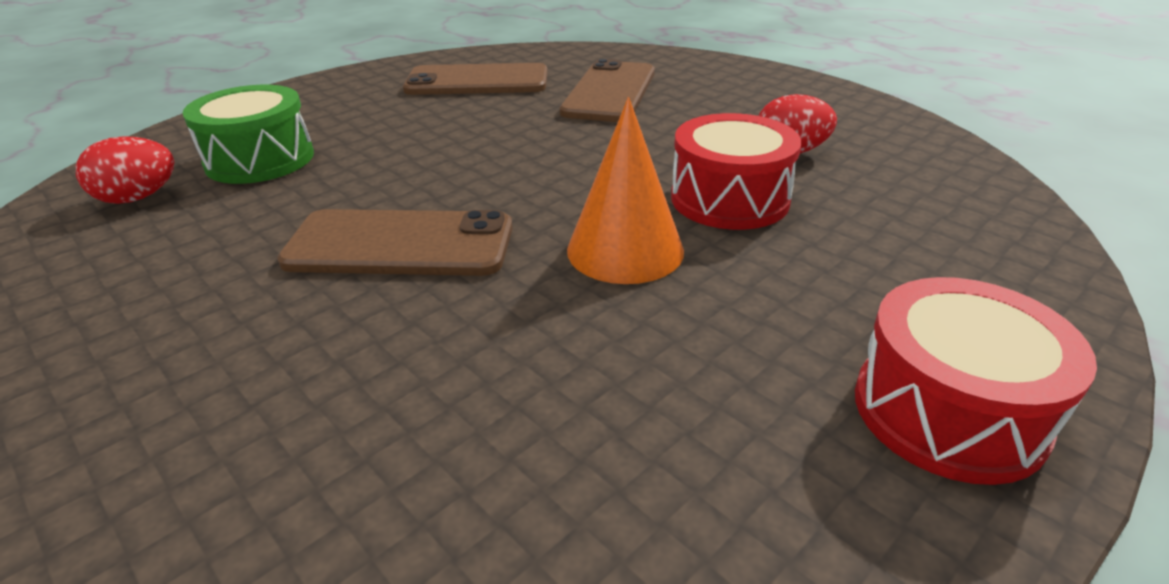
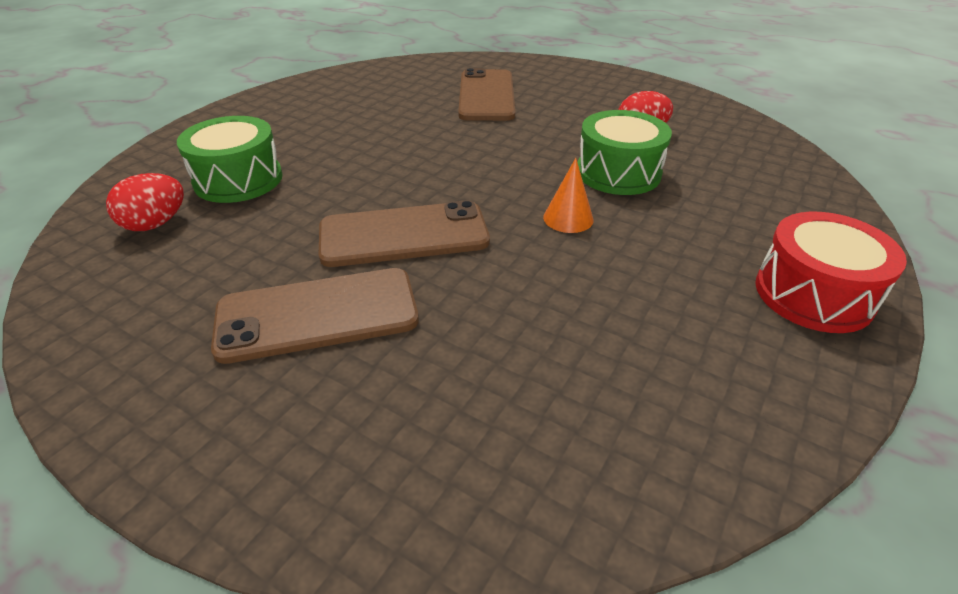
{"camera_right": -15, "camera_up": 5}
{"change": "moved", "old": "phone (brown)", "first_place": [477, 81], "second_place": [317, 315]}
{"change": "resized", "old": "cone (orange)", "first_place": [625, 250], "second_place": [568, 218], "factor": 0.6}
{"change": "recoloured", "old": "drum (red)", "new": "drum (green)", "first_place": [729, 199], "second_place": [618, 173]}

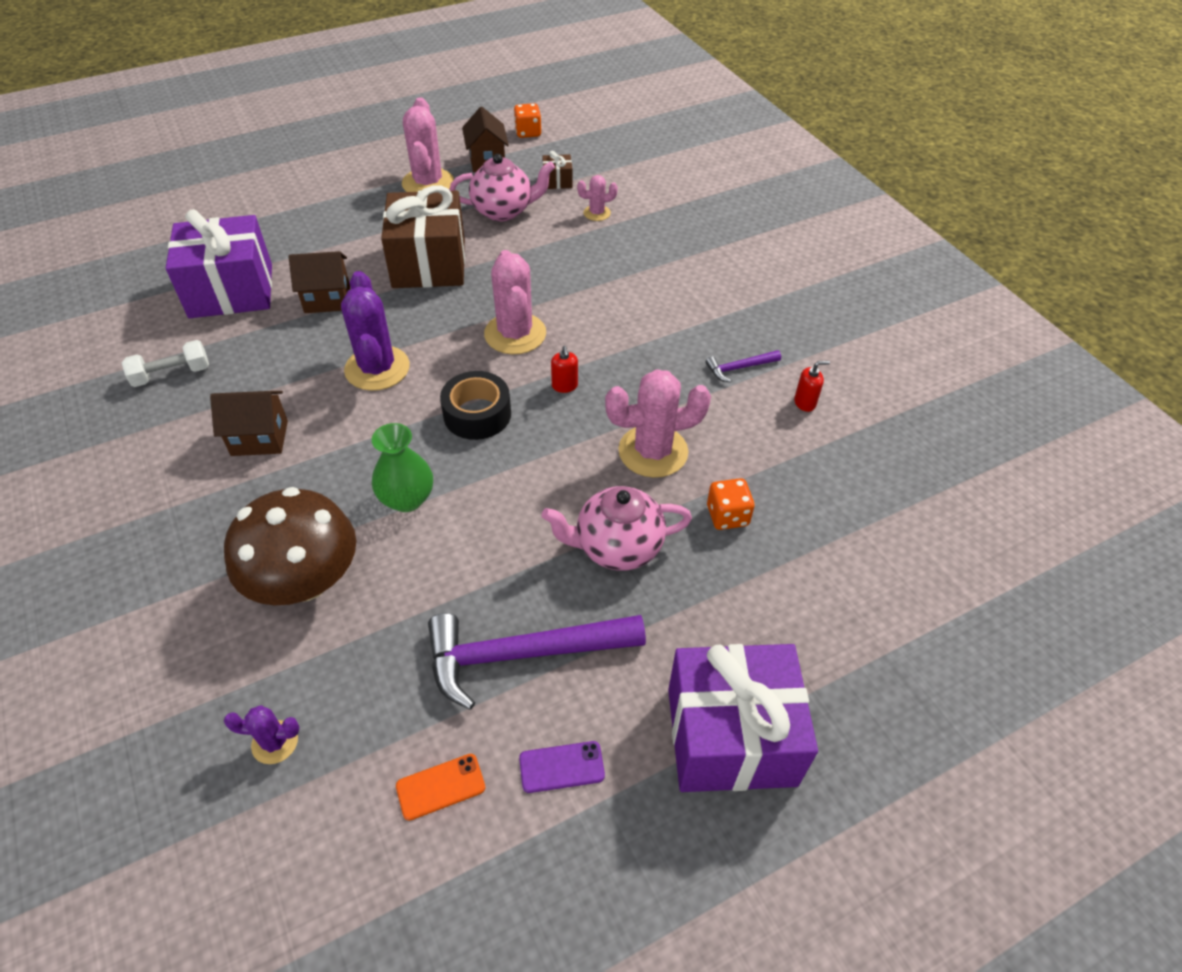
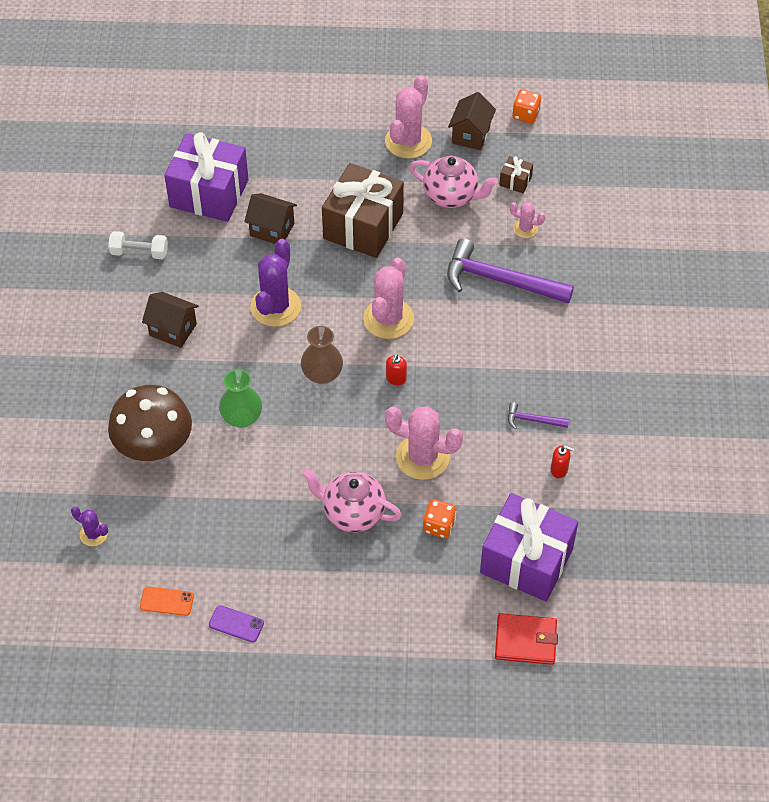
{"camera_right": 30, "camera_up": 5}
{"change": "moved", "old": "hammer (purple)", "first_place": [522, 654], "second_place": [500, 280]}
{"change": "replaced", "old": "tape (black)", "new": "vase (brown)", "first_place": [477, 414], "second_place": [322, 374]}
{"change": "moved", "old": "gift (purple)", "first_place": [731, 736], "second_place": [526, 560]}
{"change": "added", "new": "wallet (red)", "second_place": [526, 640]}

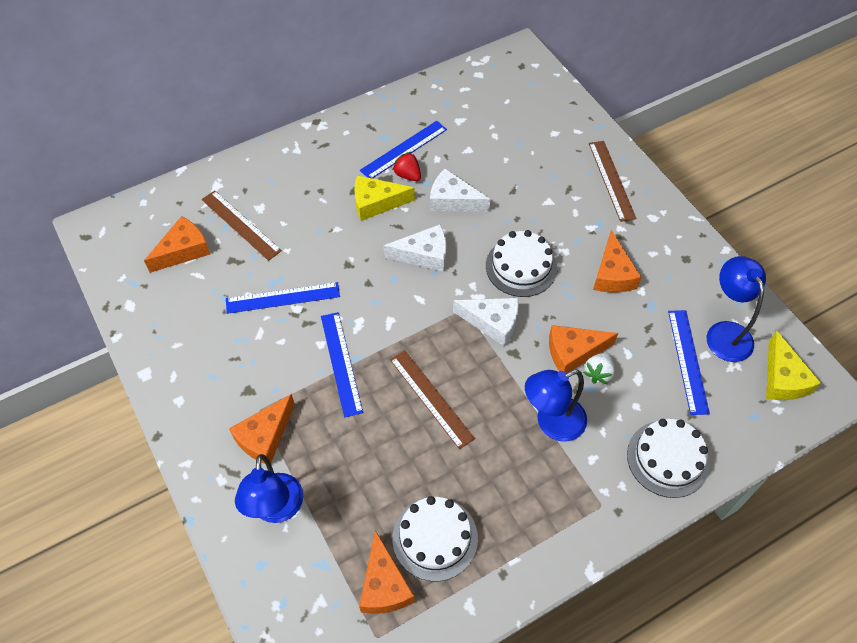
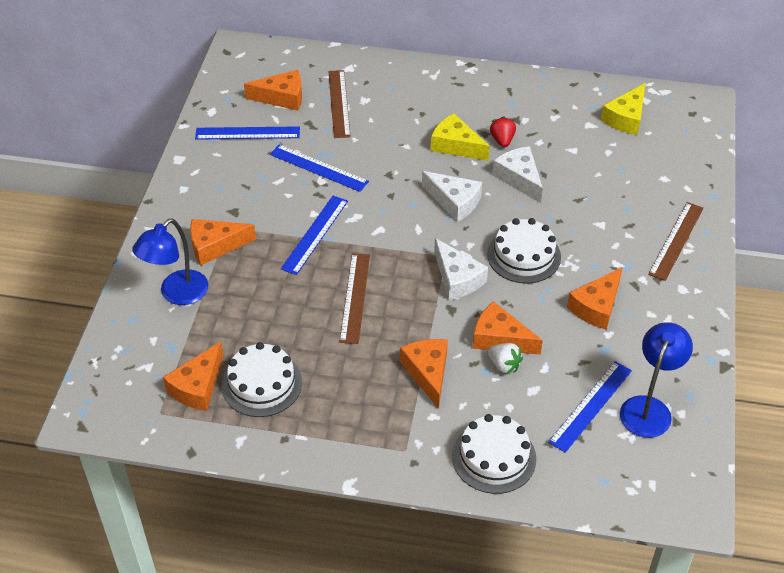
{"camera_right": 40, "camera_up": -10}
{"change": "moved", "old": "ruler (blue)", "first_place": [404, 150], "second_place": [247, 133]}
{"change": "replaced", "old": "lamp (blue)", "new": "cheese (orange)", "first_place": [552, 423], "second_place": [428, 373]}
{"change": "turned", "old": "strawberry (white)", "first_place": [598, 373], "second_place": [504, 365], "degrees": -120}
{"change": "moved", "old": "cheese (yellow)", "first_place": [782, 378], "second_place": [626, 118]}

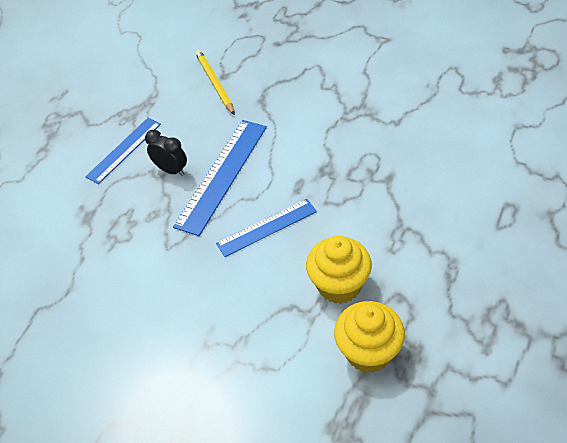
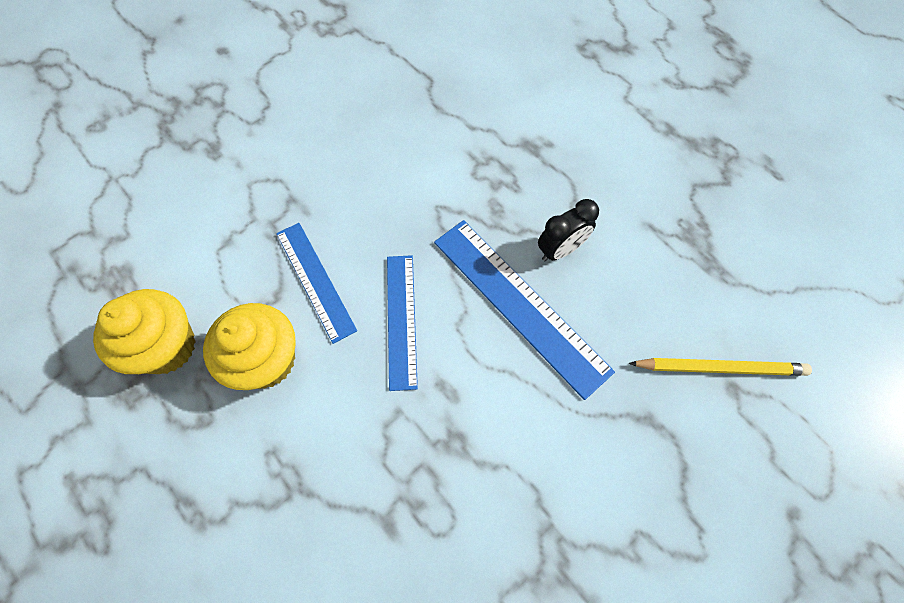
{"camera_right": 110, "camera_up": 15}
{"change": "moved", "old": "ruler (blue)", "first_place": [124, 150], "second_place": [315, 280]}

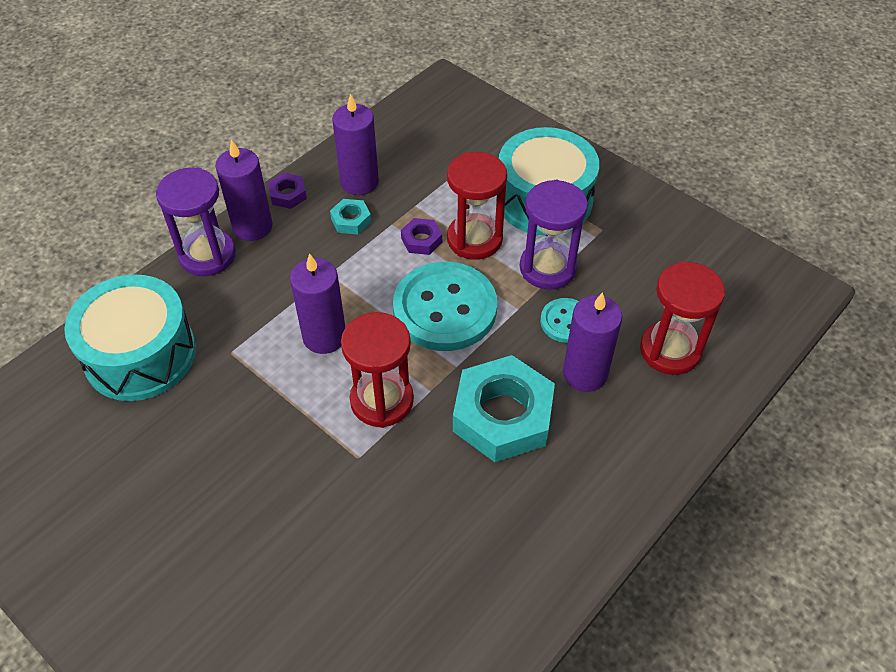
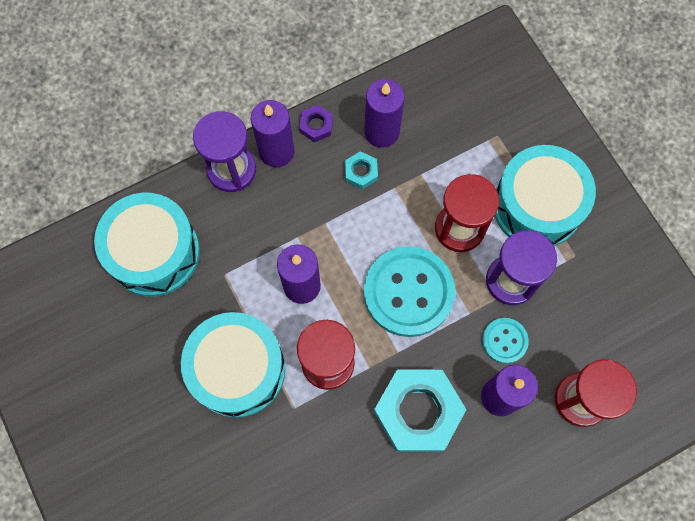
{"camera_right": 20, "camera_up": 20}
{"change": "removed", "old": "nut (purple)", "first_place": [421, 240]}
{"change": "added", "new": "drum (turquoise)", "second_place": [238, 369]}

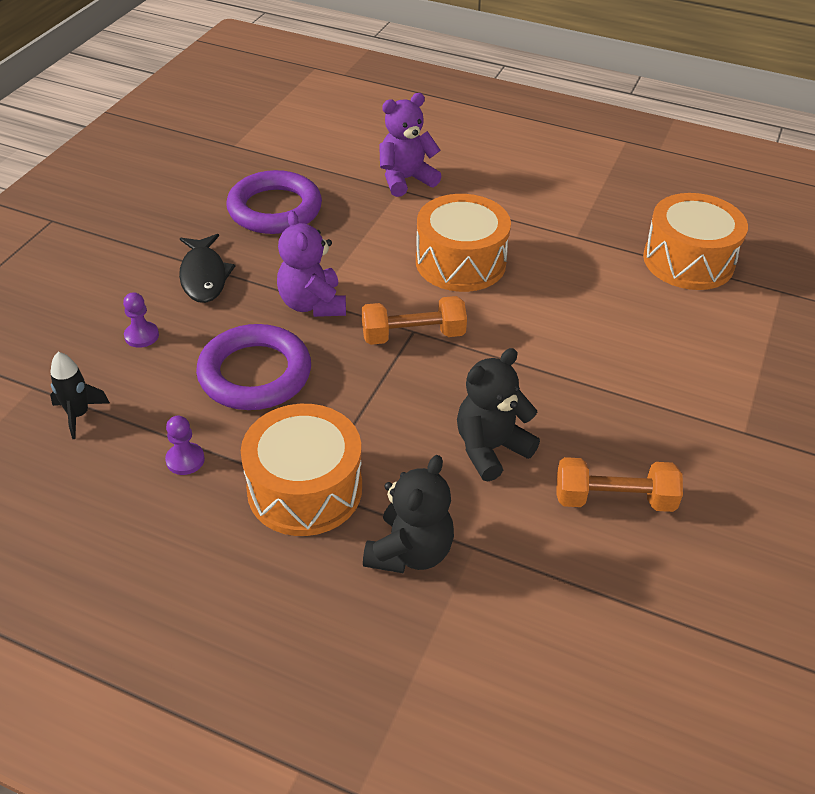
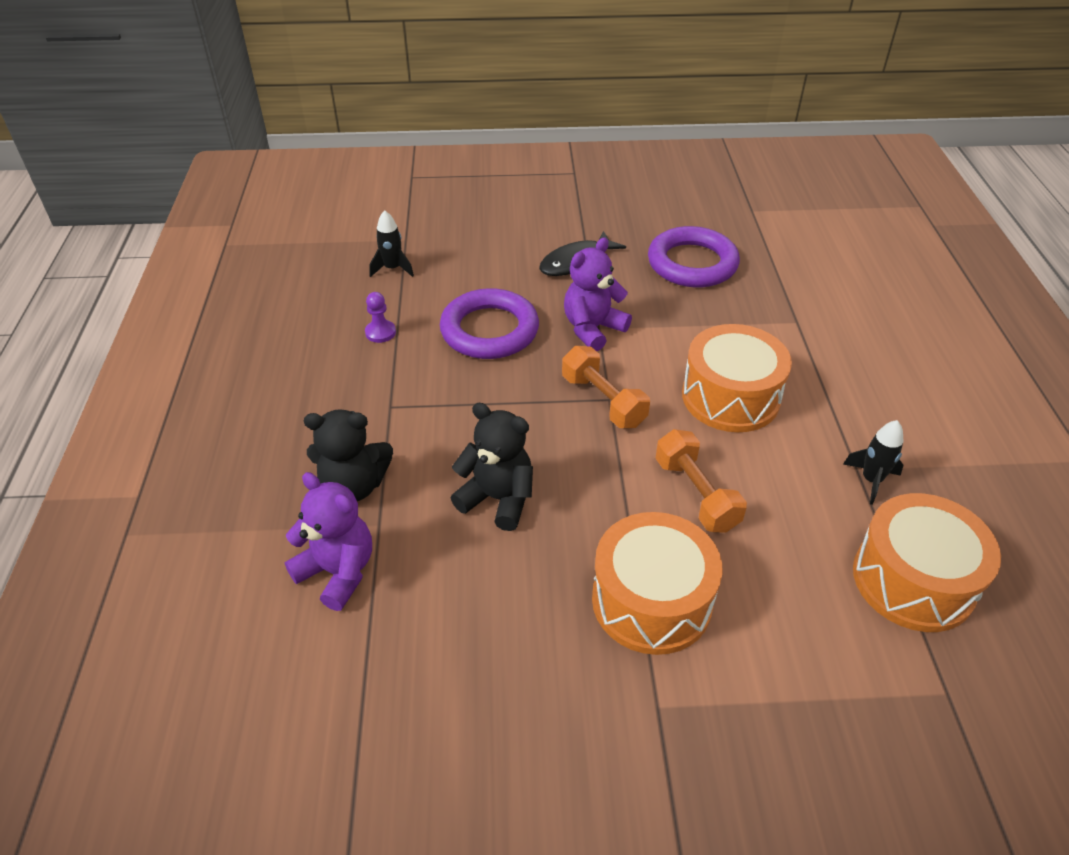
{"camera_right": 65, "camera_up": 0}
{"change": "removed", "old": "pawn (purple)", "first_place": [141, 336]}
{"change": "moved", "old": "drum (orange)", "first_place": [305, 489], "second_place": [651, 600]}
{"change": "moved", "old": "teddy bear (purple)", "first_place": [406, 180], "second_place": [338, 572]}
{"change": "moved", "old": "dumbbell (orange)", "first_place": [614, 499], "second_place": [696, 494]}
{"change": "added", "new": "rocket (black)", "second_place": [871, 480]}

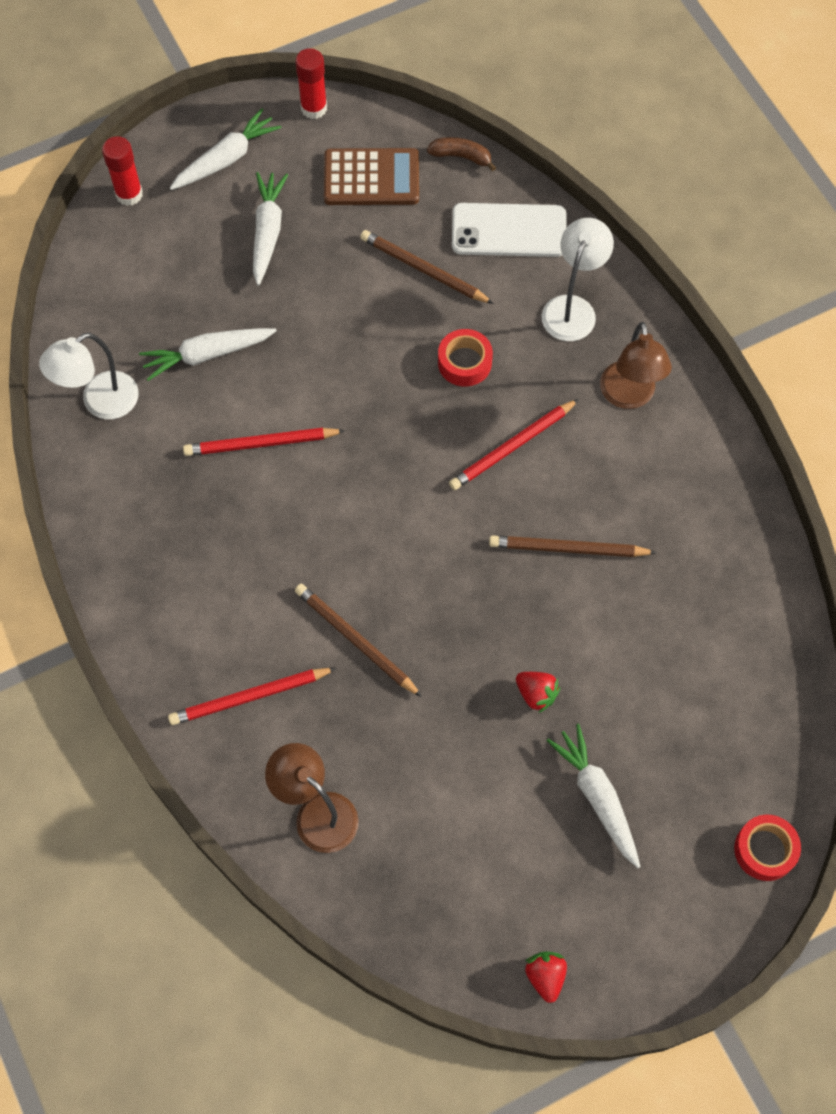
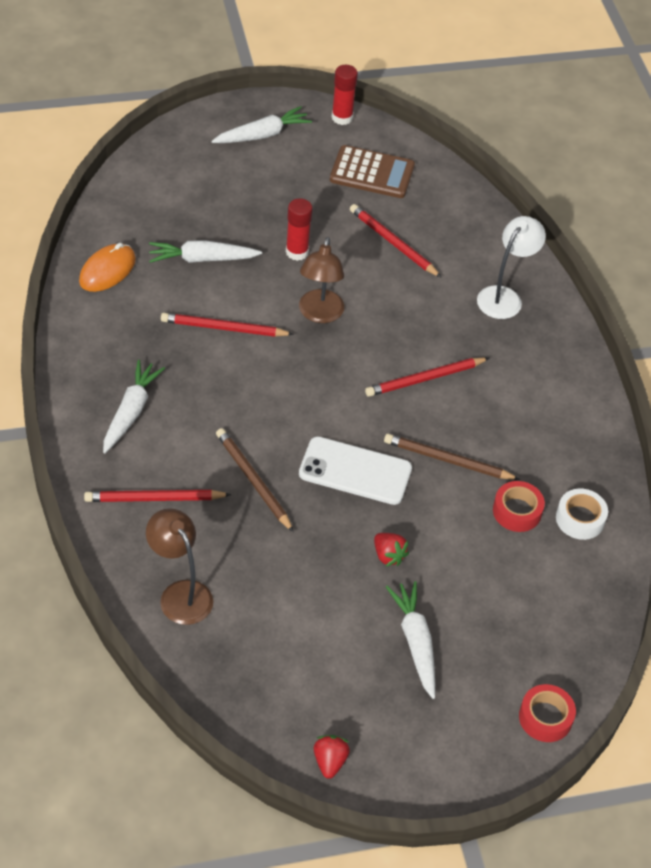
{"camera_right": 10, "camera_up": -15}
{"change": "replaced", "old": "lamp (white)", "new": "mouse (orange)", "first_place": [100, 402], "second_place": [107, 270]}
{"change": "moved", "old": "glue stick (red)", "first_place": [129, 194], "second_place": [297, 252]}
{"change": "moved", "old": "carrot (white)", "first_place": [267, 232], "second_place": [130, 412]}
{"change": "recoloured", "old": "pencil (brown)", "new": "pencil (red)", "first_place": [423, 270], "second_place": [393, 243]}
{"change": "removed", "old": "banana (brown)", "first_place": [461, 156]}
{"change": "moved", "old": "tape (red)", "first_place": [464, 362], "second_place": [517, 511]}
{"change": "moved", "old": "phone (white)", "first_place": [509, 230], "second_place": [355, 471]}
{"change": "moved", "old": "lamp (brown)", "first_place": [629, 396], "second_place": [319, 314]}
{"change": "added", "new": "tape (white)", "second_place": [580, 519]}

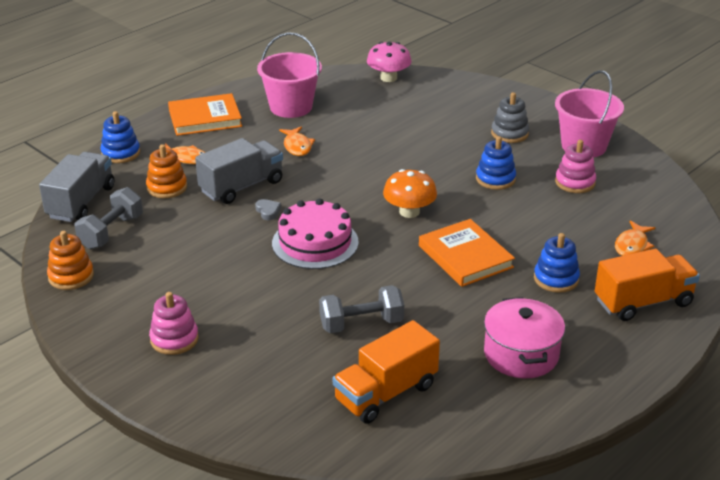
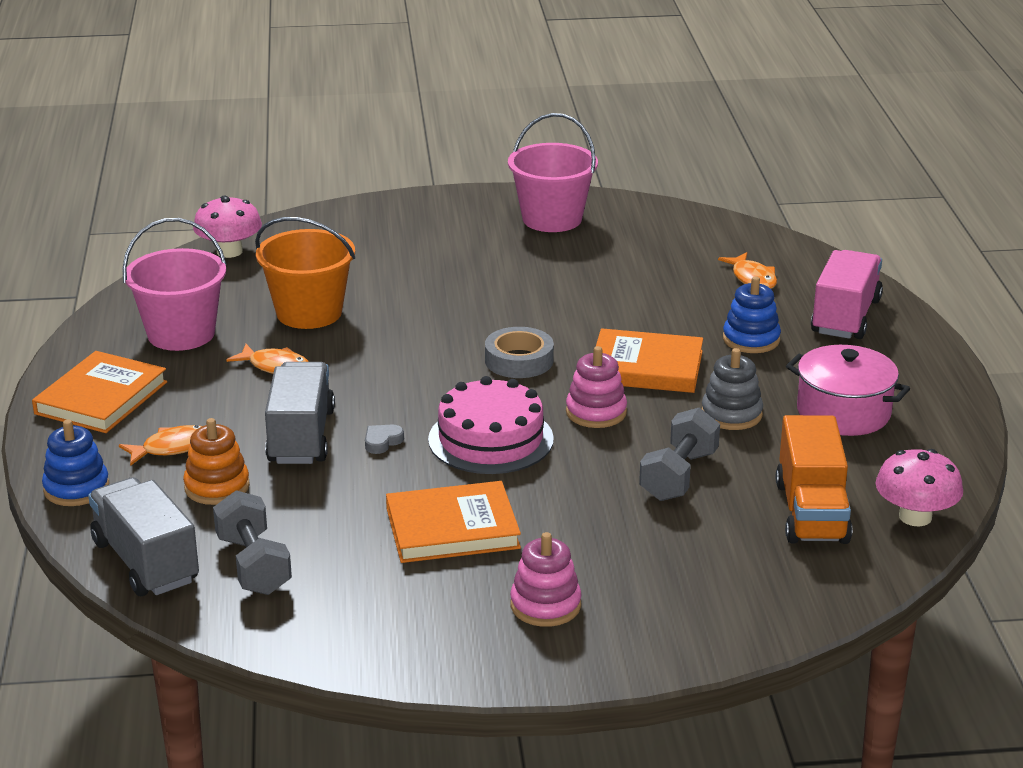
{"camera_right": -50, "camera_up": -5}
{"change": "removed", "old": "stacking toy (orange)", "first_place": [71, 276]}
{"change": "turned", "old": "heart (grey)", "first_place": [268, 211], "second_place": [382, 442], "degrees": -60}
{"change": "replaced", "old": "mushroom (orange)", "new": "tape (grey)", "first_place": [409, 212], "second_place": [519, 360]}
{"change": "removed", "old": "stacking toy (blue)", "first_place": [495, 179]}
{"change": "moved", "old": "stacking toy (grey)", "first_place": [509, 133], "second_place": [731, 414]}
{"change": "moved", "old": "stacking toy (pink)", "first_place": [575, 182], "second_place": [596, 412]}
{"change": "recoloured", "old": "truck (orange)", "new": "truck (pink)", "first_place": [643, 302], "second_place": [845, 317]}
{"change": "added", "new": "bucket (orange)", "second_place": [309, 313]}
{"change": "added", "new": "book (orange)", "second_place": [452, 528]}
{"change": "added", "new": "mushroom (pink)", "second_place": [915, 517]}

